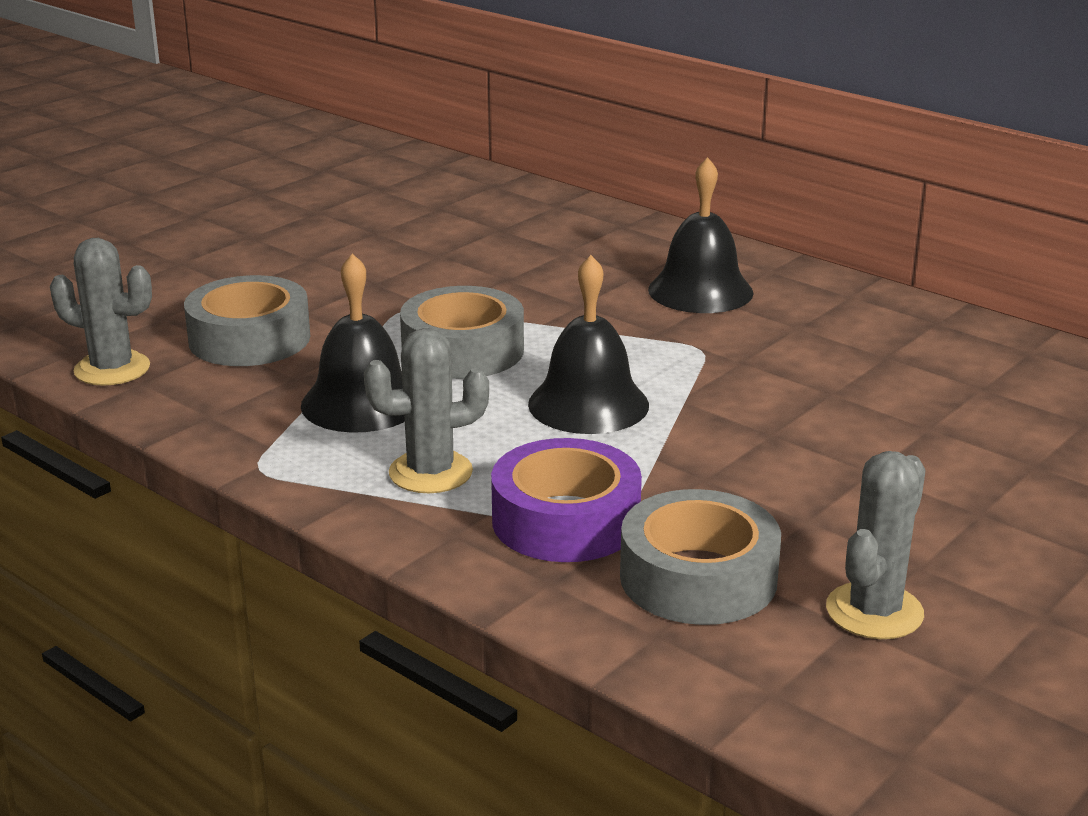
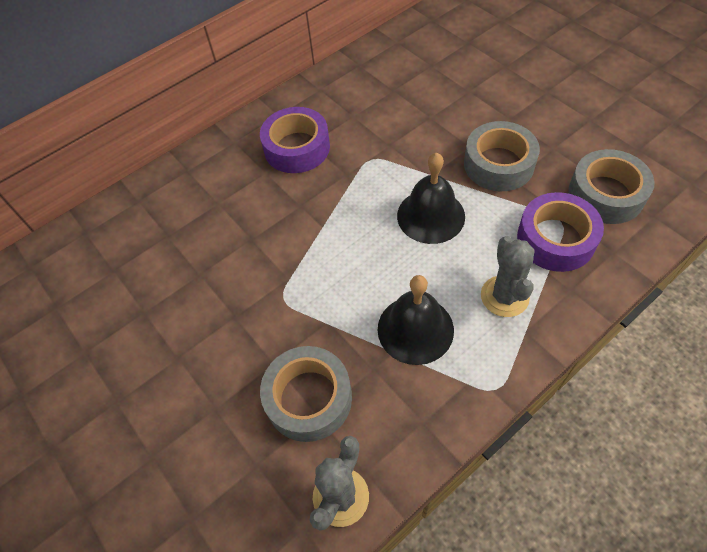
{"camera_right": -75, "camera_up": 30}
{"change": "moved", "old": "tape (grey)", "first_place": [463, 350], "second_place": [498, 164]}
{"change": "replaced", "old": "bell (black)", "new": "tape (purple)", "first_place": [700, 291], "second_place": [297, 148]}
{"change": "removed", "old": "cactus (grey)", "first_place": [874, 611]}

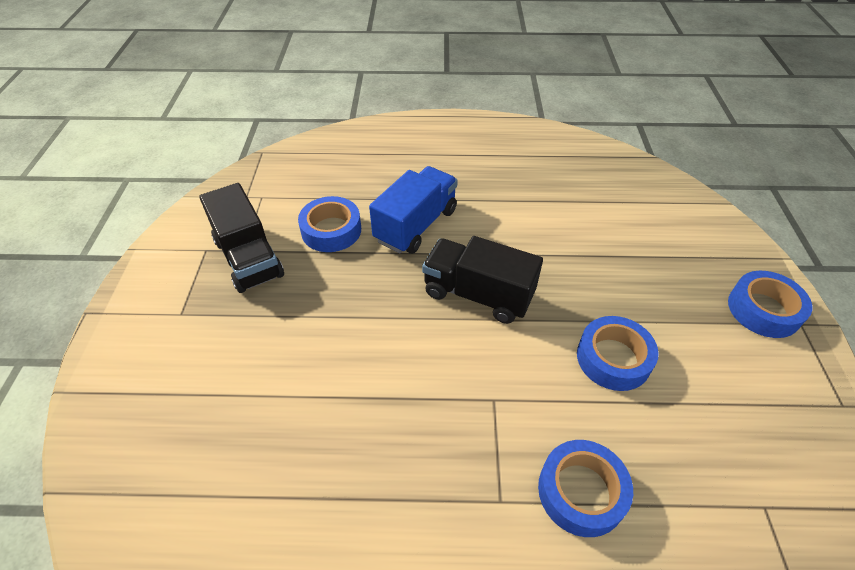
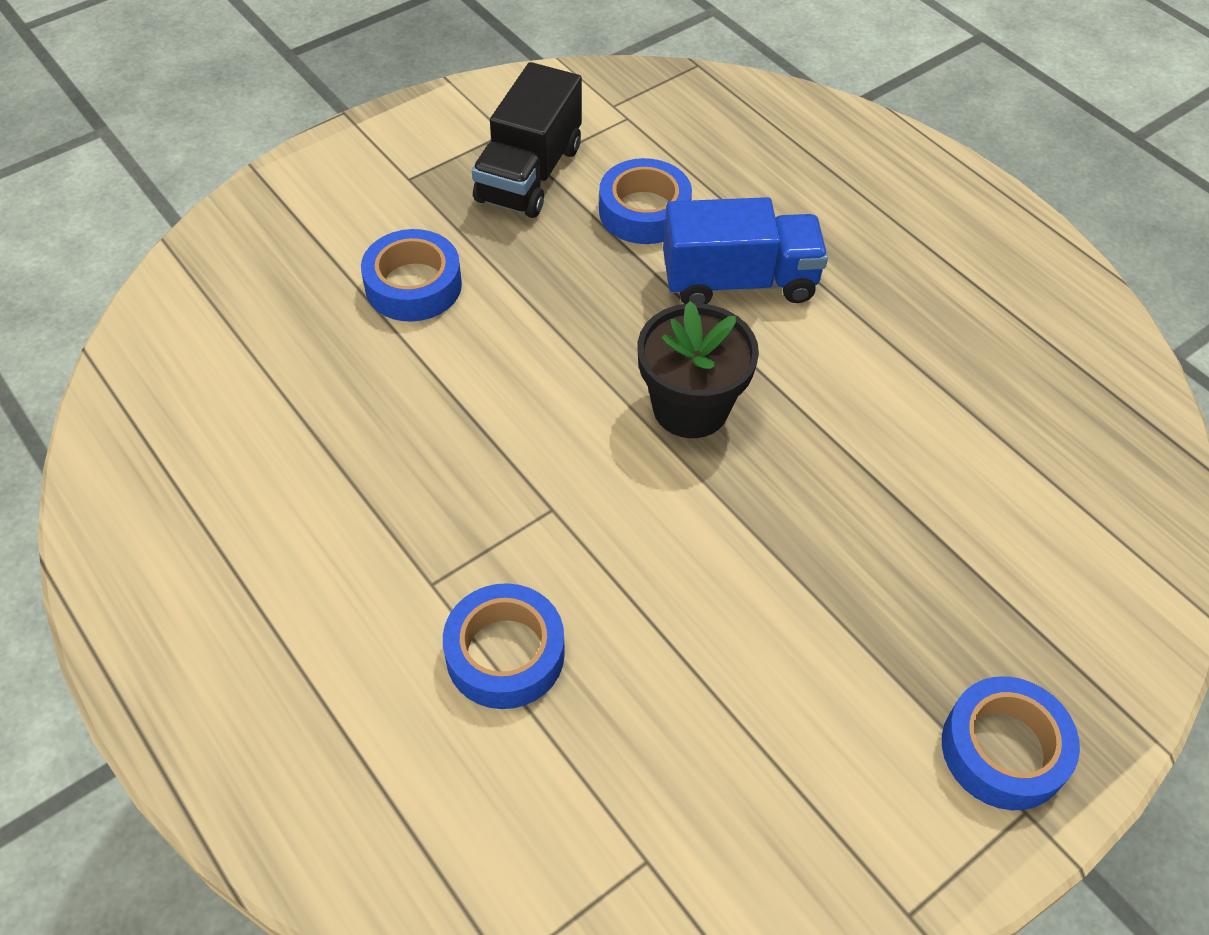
{"camera_right": 50, "camera_up": 5}
{"change": "replaced", "old": "truck (black)", "new": "flower pot (black)", "first_place": [478, 294], "second_place": [690, 408]}
{"change": "moved", "old": "tape (blue)", "first_place": [613, 358], "second_place": [413, 285]}

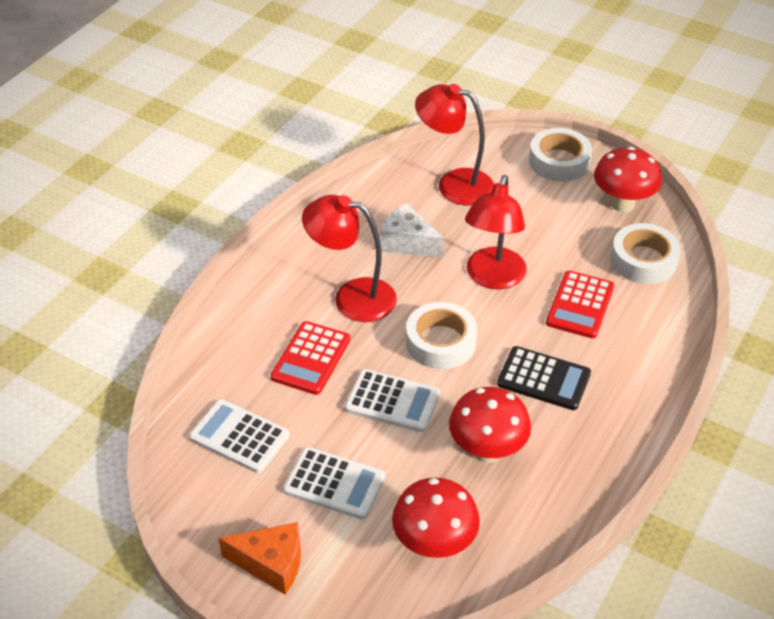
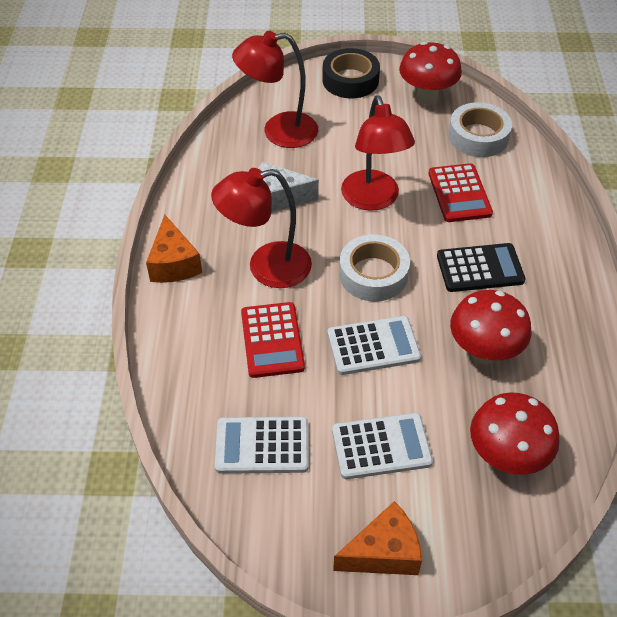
{"camera_right": -30, "camera_up": 5}
{"change": "recoloured", "old": "tape (white)", "new": "tape (black)", "first_place": [559, 161], "second_place": [350, 80]}
{"change": "added", "new": "cheese (orange)", "second_place": [173, 264]}

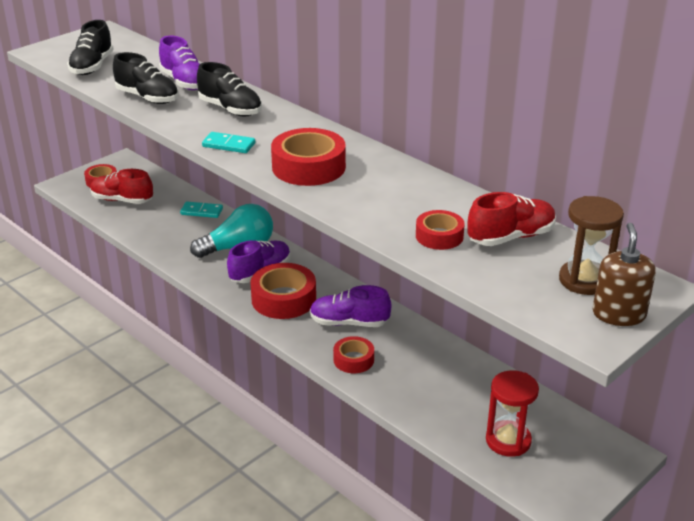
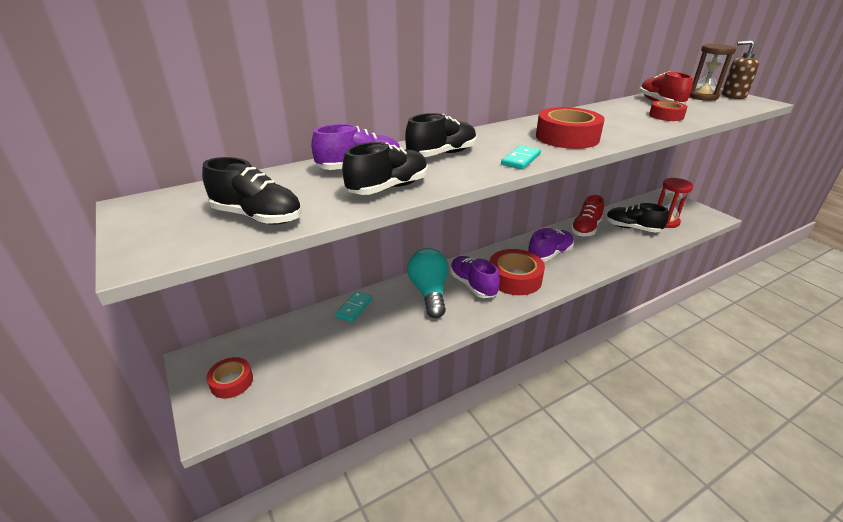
{"camera_right": -75, "camera_up": 0}
{"change": "moved", "old": "shoe (red)", "first_place": [122, 200], "second_place": [585, 229]}
{"change": "turned", "old": "shoe (purple)", "first_place": [349, 323], "second_place": [549, 254], "degrees": -150}
{"change": "removed", "old": "tape (red)", "first_place": [353, 360]}
{"change": "added", "new": "shoe (black)", "second_place": [632, 228]}

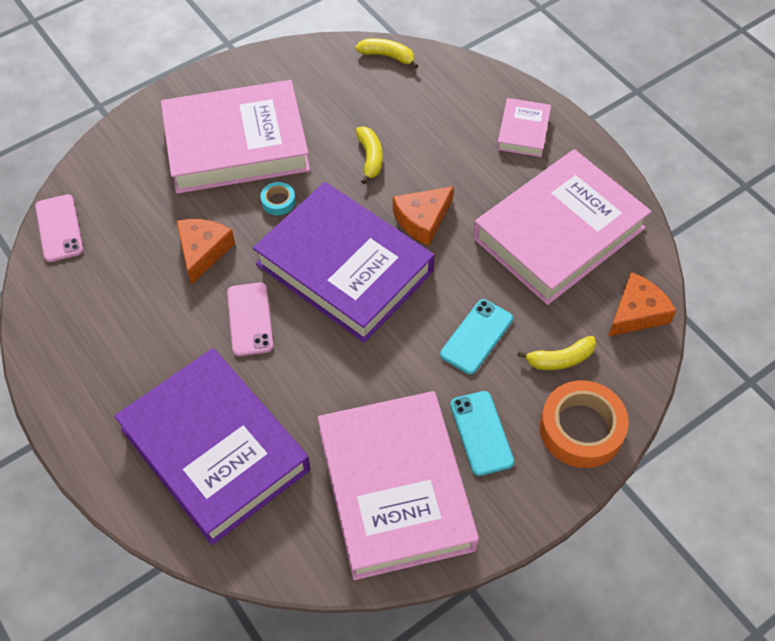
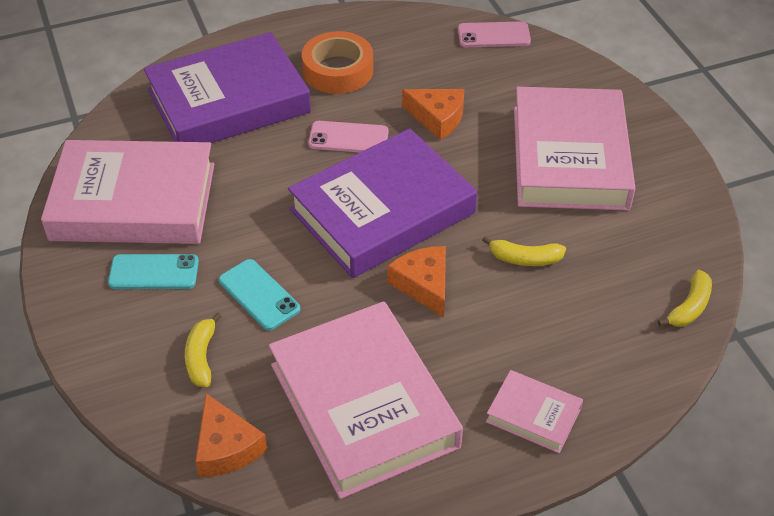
{"camera_right": 105, "camera_up": -10}
{"change": "removed", "old": "tape (turquoise)", "first_place": [278, 201]}
{"change": "moved", "old": "tape (orange)", "first_place": [581, 429], "second_place": [338, 70]}

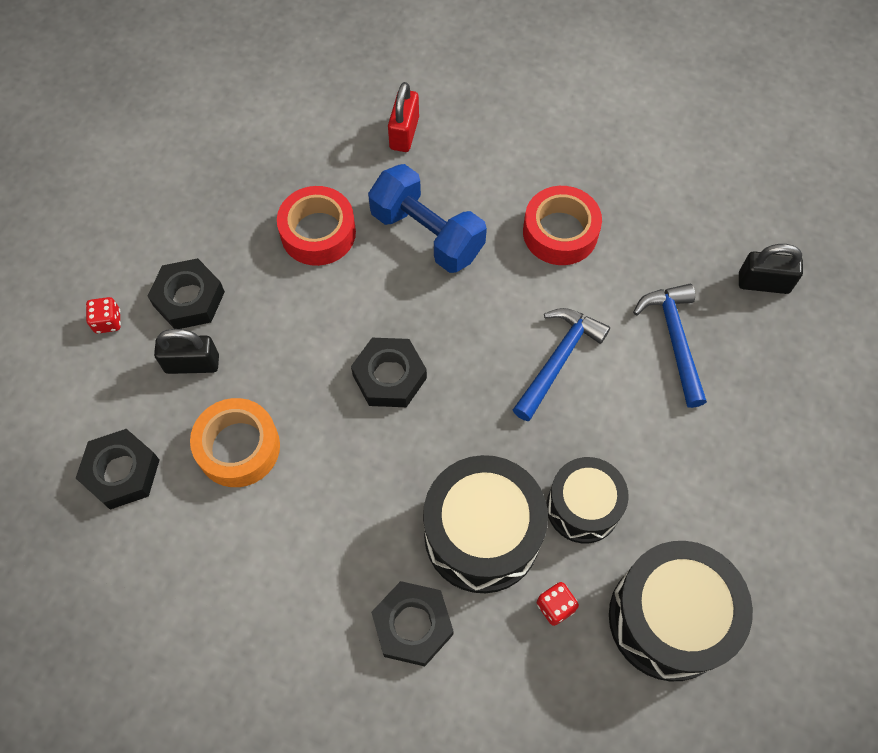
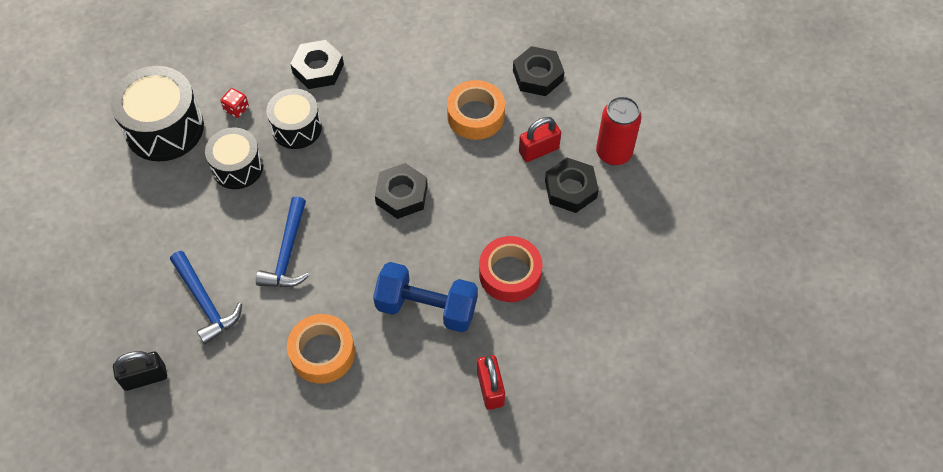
{"camera_right": 155, "camera_up": -5}
{"change": "replaced", "old": "dice (red)", "new": "can (red)", "first_place": [108, 322], "second_place": [613, 153]}
{"change": "recoloured", "old": "padlock (black)", "new": "padlock (red)", "first_place": [192, 363], "second_place": [538, 150]}
{"change": "resized", "old": "drum (black)", "first_place": [482, 535], "second_place": [296, 128], "factor": 0.64}
{"change": "recoloured", "old": "tape (red)", "new": "tape (orange)", "first_place": [560, 232], "second_place": [322, 353]}

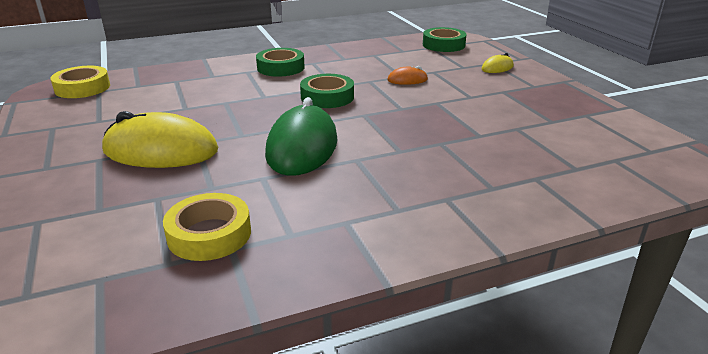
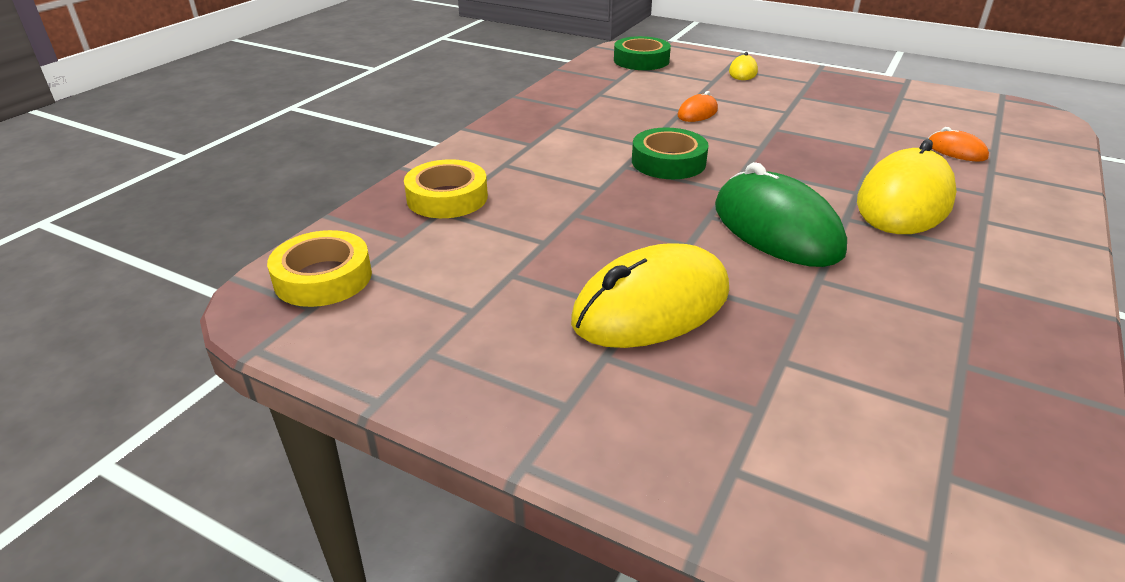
{"camera_right": -40, "camera_up": 5}
{"change": "moved", "old": "tape (yellow)", "first_place": [209, 234], "second_place": [447, 197]}
{"change": "removed", "old": "tape (green)", "first_place": [280, 68]}
{"change": "added", "new": "mouse (yellow)", "second_place": [904, 201]}
{"change": "added", "new": "mouse (orange)", "second_place": [956, 151]}

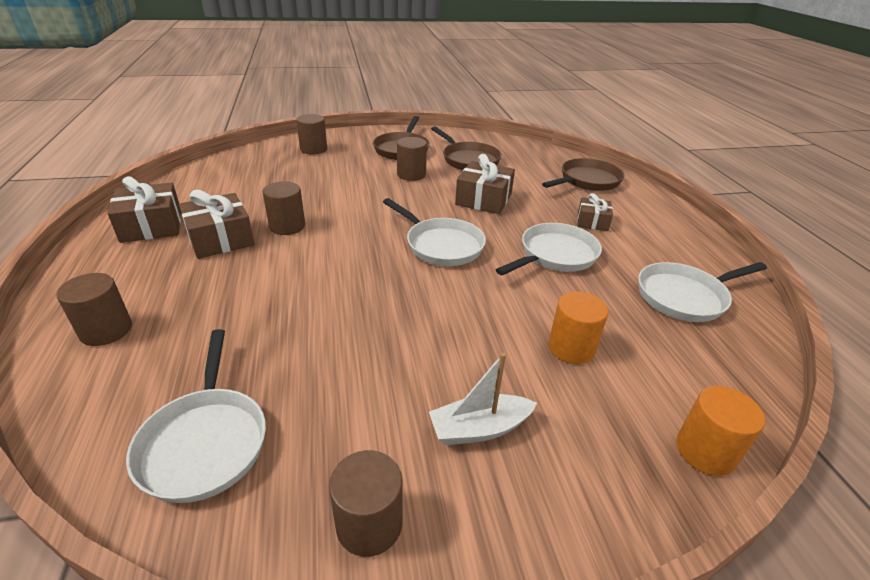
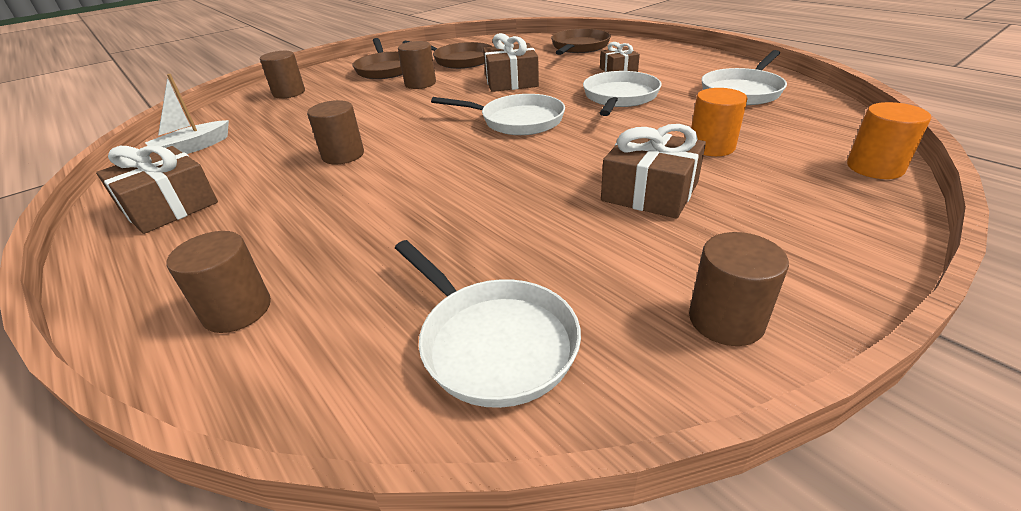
{"camera_right": -25, "camera_up": 0}
{"change": "moved", "old": "gift (brown)", "first_place": [220, 239], "second_place": [650, 191]}
{"change": "moved", "old": "boat (white)", "first_place": [479, 428], "second_place": [193, 148]}

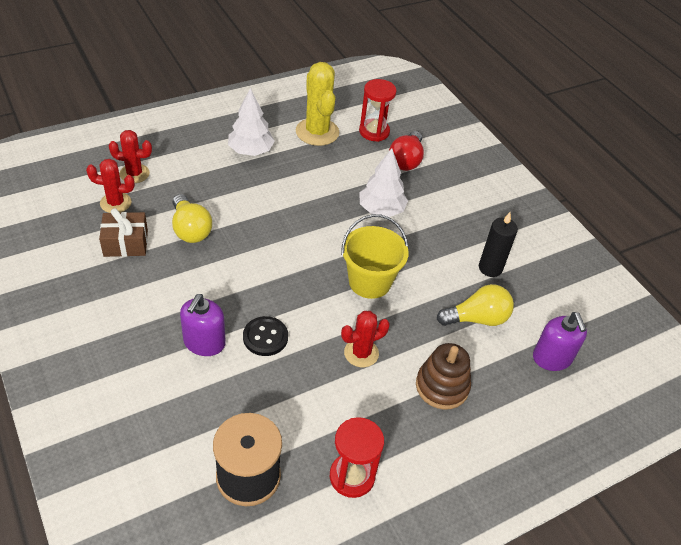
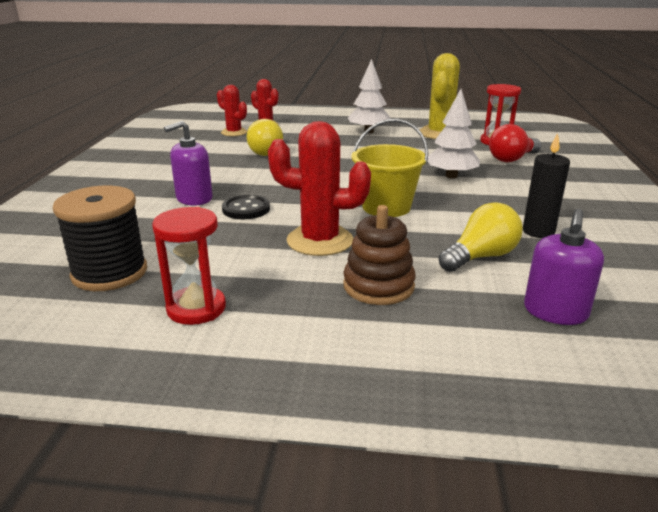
{"camera_right": 40, "camera_up": -20}
{"change": "removed", "old": "gift (brown)", "first_place": [126, 243]}
{"change": "resized", "old": "cactus (red)", "first_place": [361, 353], "second_place": [320, 241], "factor": 1.62}
{"change": "turned", "old": "light bulb (yellow)", "first_place": [477, 319], "second_place": [481, 257], "degrees": -60}

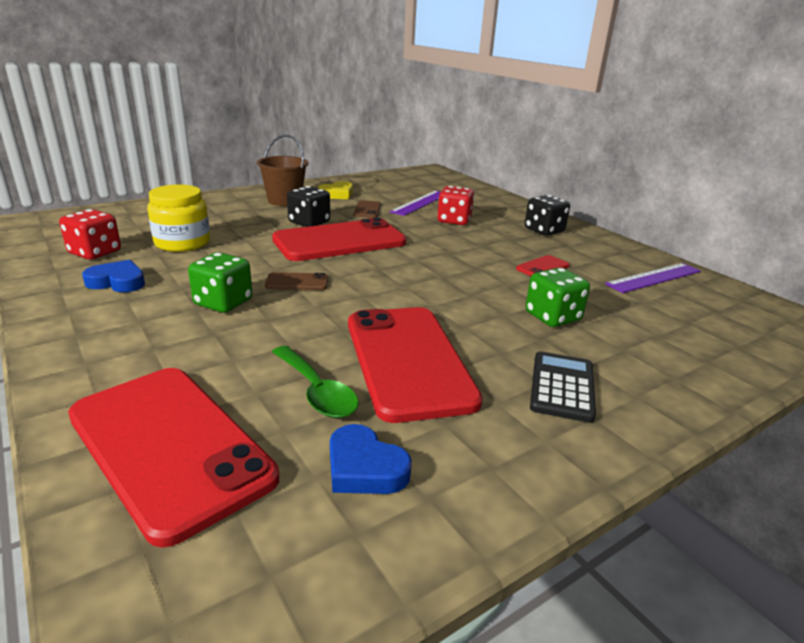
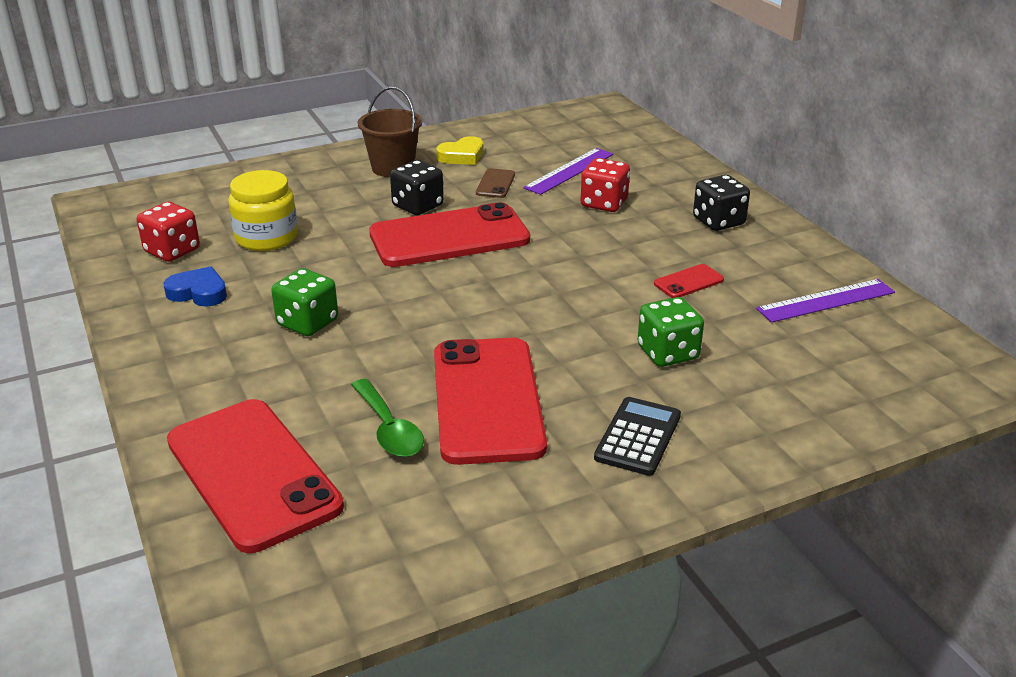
{"camera_right": 10, "camera_up": 5}
{"change": "removed", "old": "phone (brown)", "first_place": [297, 282]}
{"change": "removed", "old": "heart (blue)", "first_place": [364, 467]}

